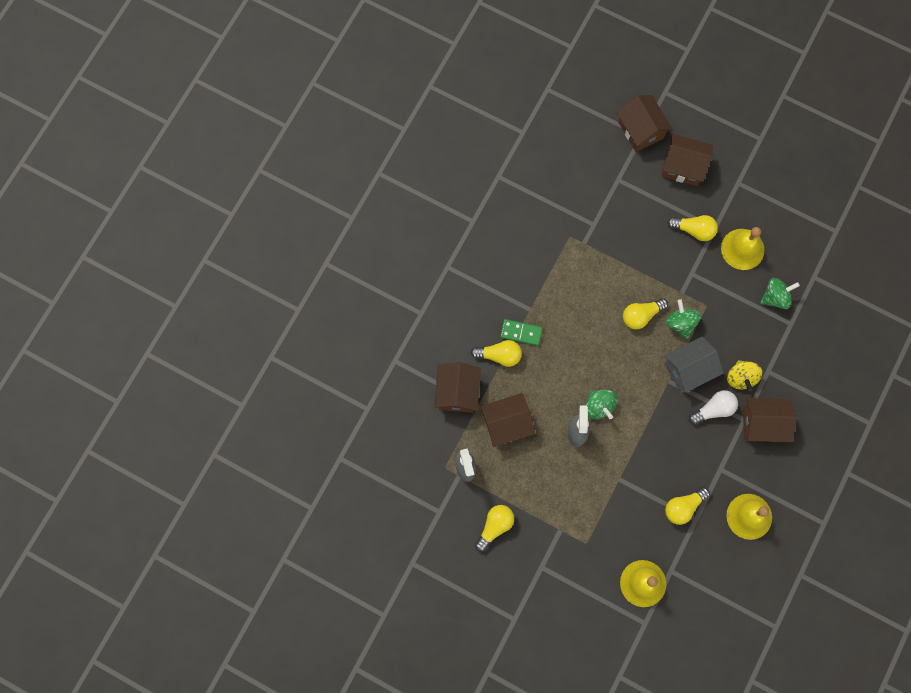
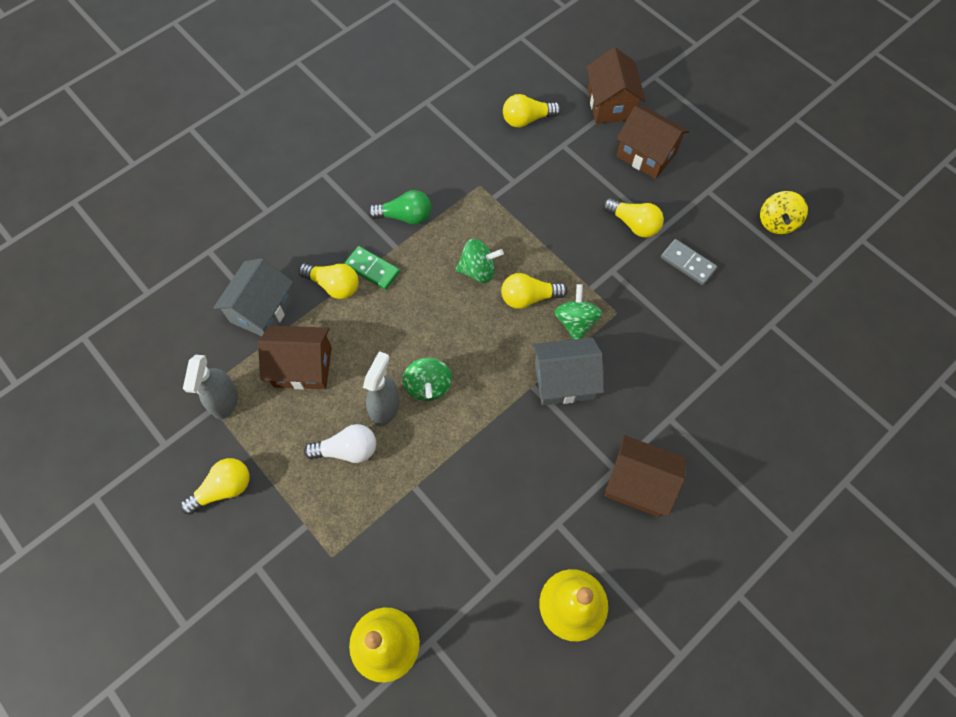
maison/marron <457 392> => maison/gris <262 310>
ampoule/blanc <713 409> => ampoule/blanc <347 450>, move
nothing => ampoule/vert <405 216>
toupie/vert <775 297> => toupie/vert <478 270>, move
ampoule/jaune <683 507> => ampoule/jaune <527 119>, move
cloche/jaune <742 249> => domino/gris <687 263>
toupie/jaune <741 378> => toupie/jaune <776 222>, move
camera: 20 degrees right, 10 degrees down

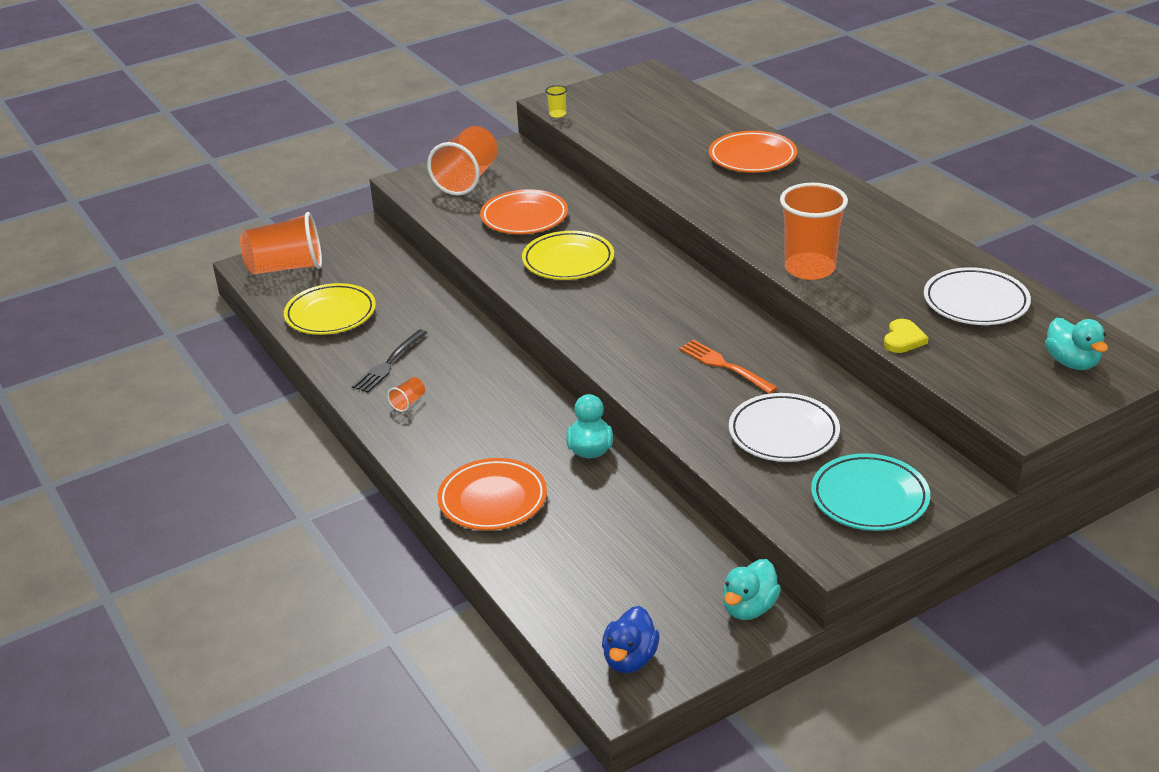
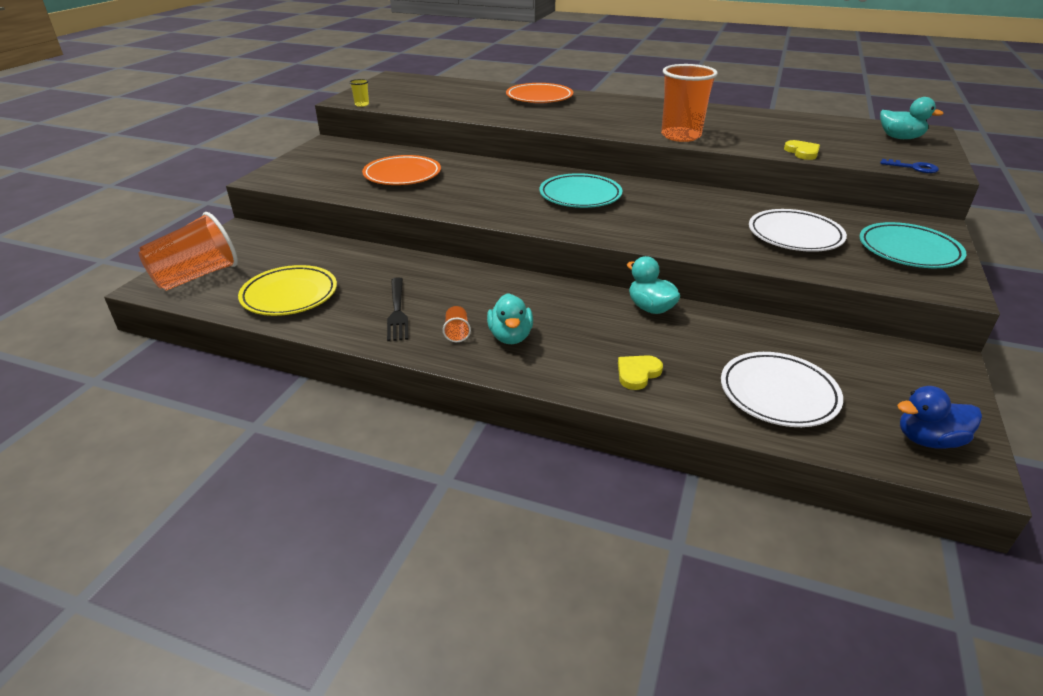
canard/turquoise <749 608> => canard/turquoise <510 337>, move
nothing => assiette/turquoise <580 196>
assiette/orange <492 499> => cœur/jaune <637 373>
assiette/blanc <975 302> => assiette/blanc <778 394>, move
nothing => clé/bleu <913 167>
canard/bleu <630 659> => canard/bleu <928 440>, 105 degrees clockwise
gobelet/orange <467 179> => nothing
assiette/jaune <568 261> => nothing
fourchette/orange <724 366> => nothing
camera: 40 degrees left, 0 degrees up

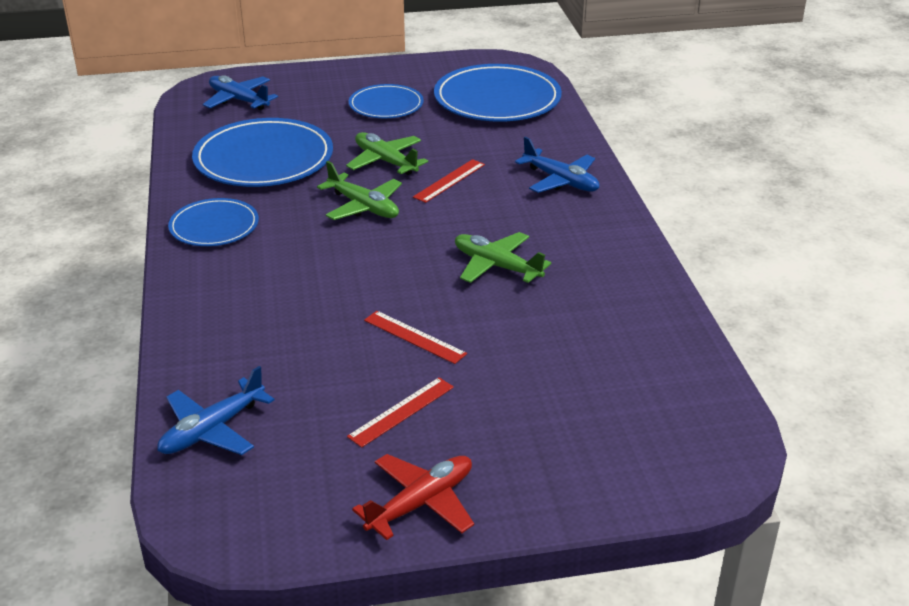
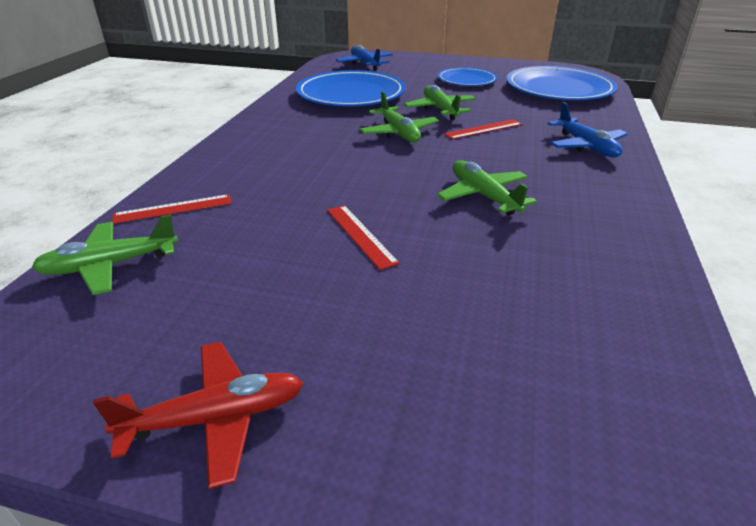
avion/bleu <212 430> => avion/vert <109 265>
règle/rouge <401 411> => règle/rouge <173 209>, move
assiette/bleu <214 226> => nothing
camera: 25 degrees right, 0 degrees up

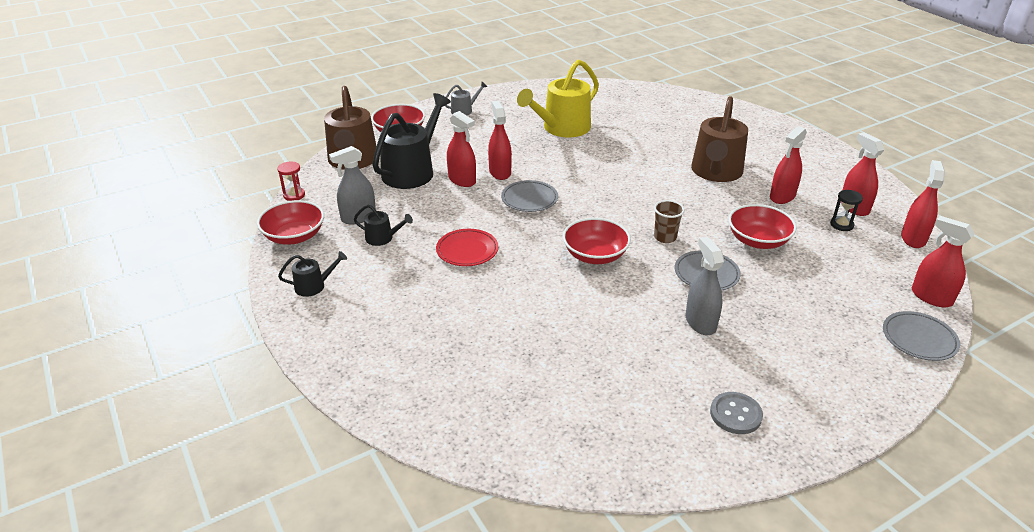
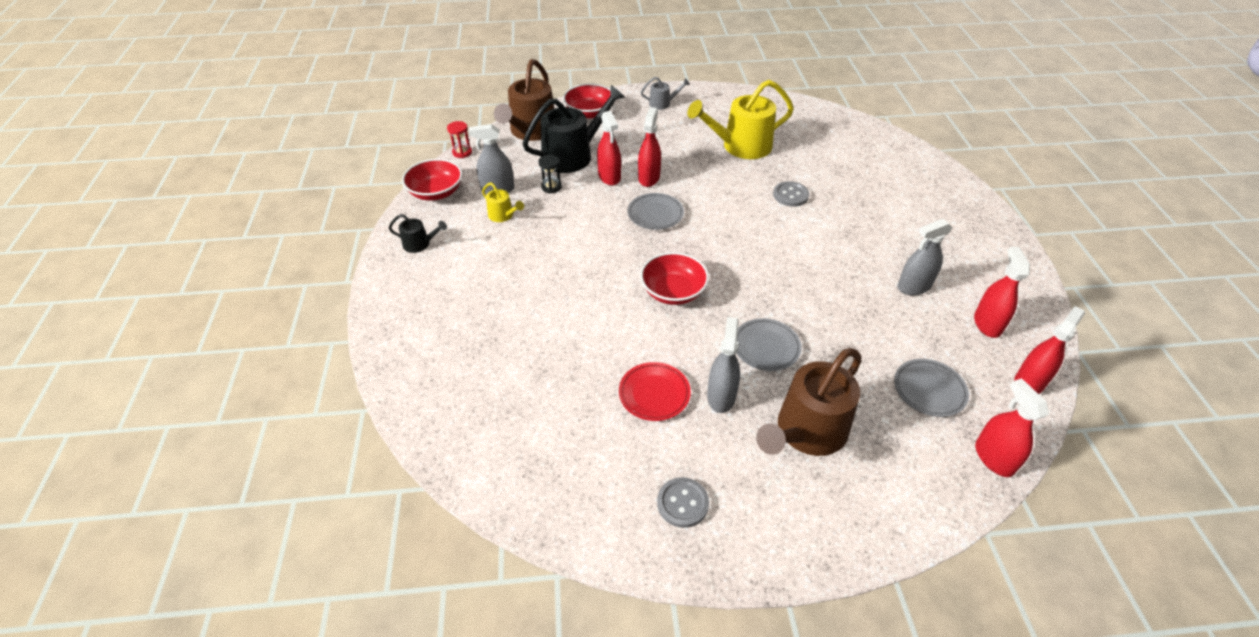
arrosoir/noir <382 238> => arrosoir/jaune <503 215>
sablier/noir <841 225> => sablier/noir <551 187>, move
assiette/rouge <467 251> => assiette/rouge <654 394>, move
arrosoir/marron <716 172> => arrosoir/marron <807 432>, move
nothing => bouton/gris <790 195>
assiette/gris <919 339> => assiette/gris <929 390>, move
vaporisateur/rouge <782 196> => vaporisateur/gris <914 286>
gobelet/marron <665 237> => nothing
bol/rouge <758 240> => nothing
camera: 25 degrees right, 10 degrees up

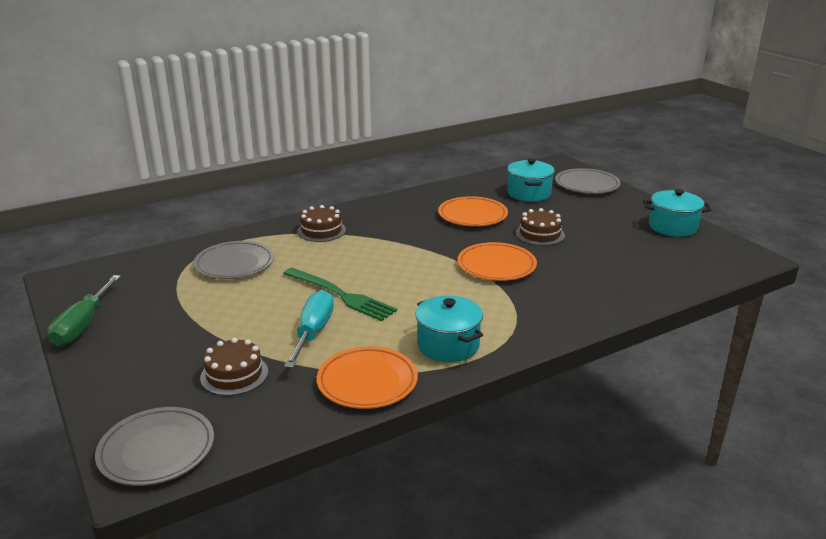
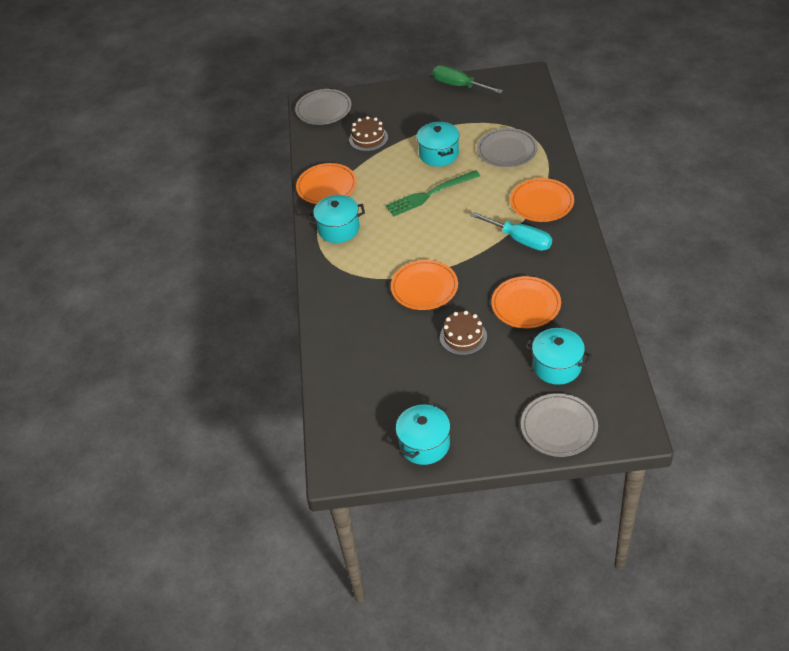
nothing => marmite/turquoise <439 154>
tournevis/turquoise <313 332> => tournevis/turquoise <520 240>, move
gâteau/marron <321 231> => assiette/orange <541 203>
camera: 120 degrees right, 20 degrees up

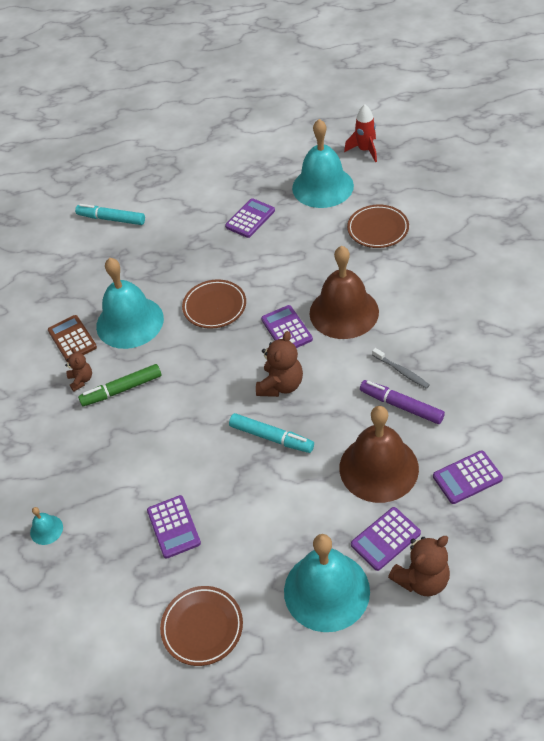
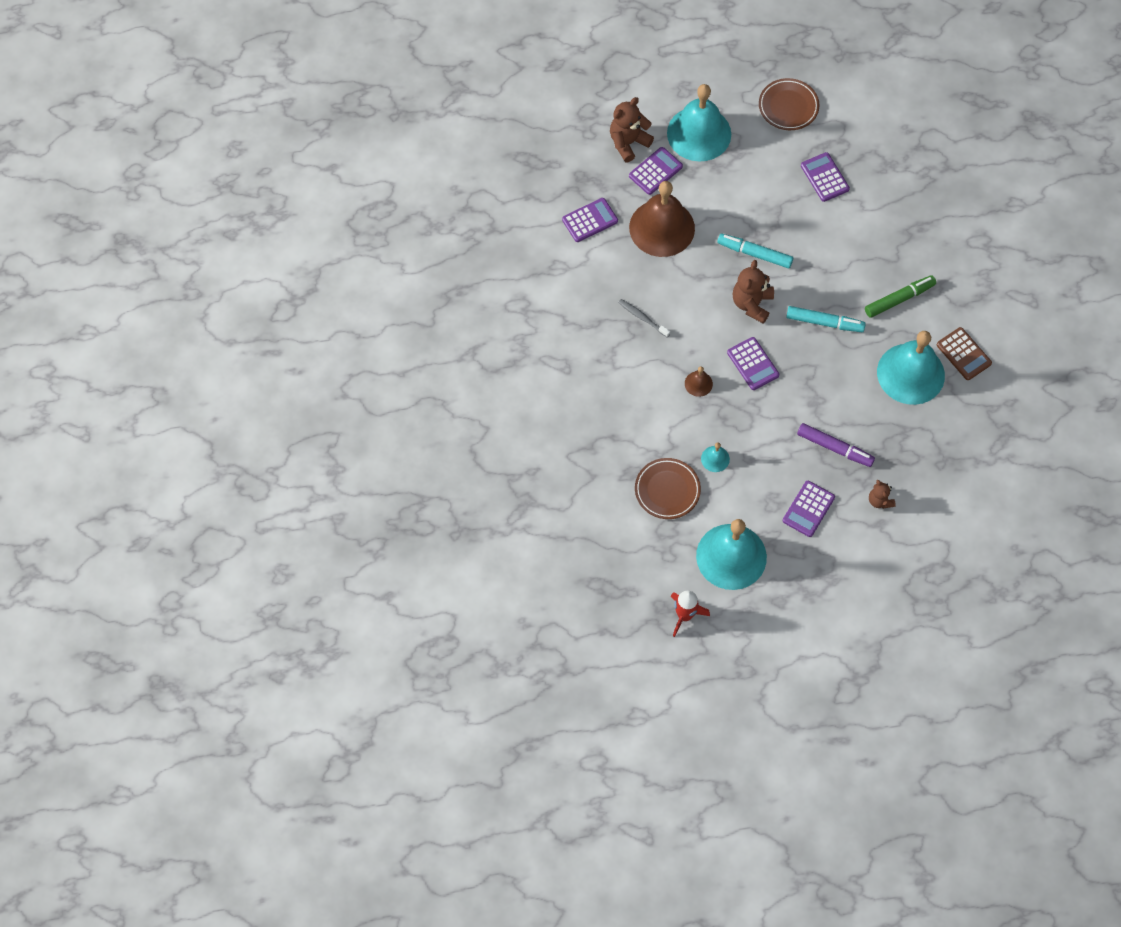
cloche/marron <344 312> => cloche/marron <698 383>, x0.42
cloche/turquoise <46 529> => cloche/turquoise <715 459>, move
feutre/turquoise <111 219> => feutre/turquoise <824 322>, move
feutre/violet <401 406> => feutre/violet <834 448>, move
ours en peluche/marron <81 380> => ours en peluche/marron <879 501>, move
assiette/marron <214 307> => nothing
camera: 170 degrees right, 15 degrees up

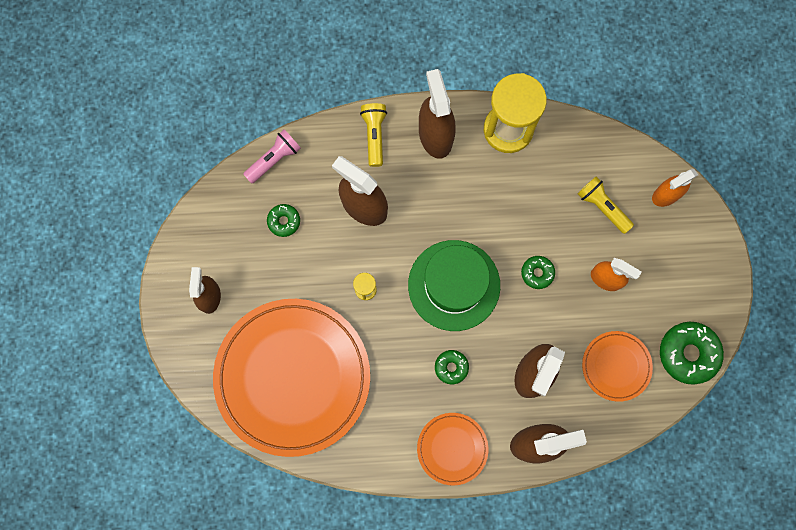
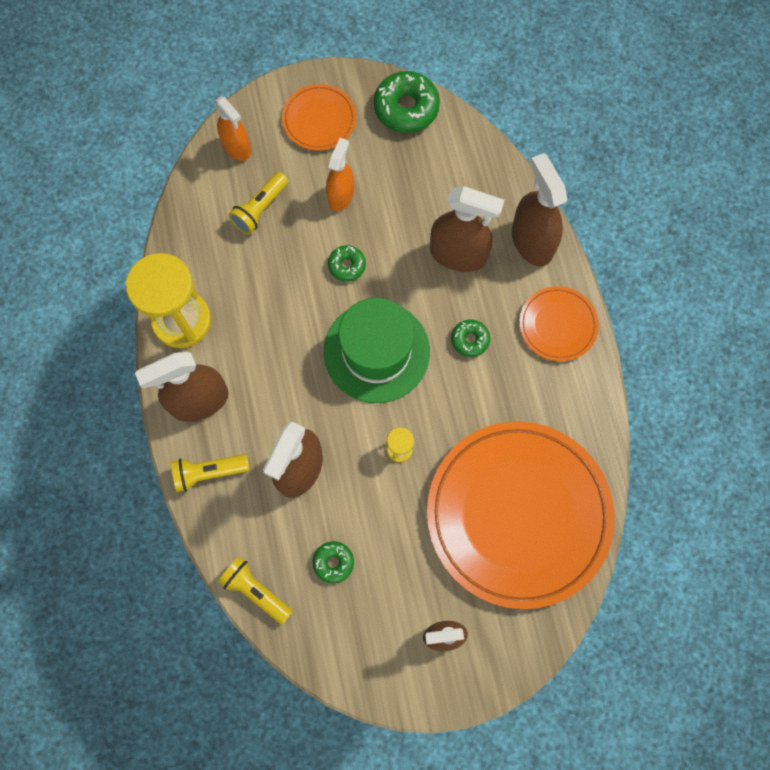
lampe de poche/rose <274 159> => lampe de poche/jaune <256 591>
assiette/orange <616 366> => assiette/orange <319 119>, move
camera: 100 degrees left, 5 degrees down

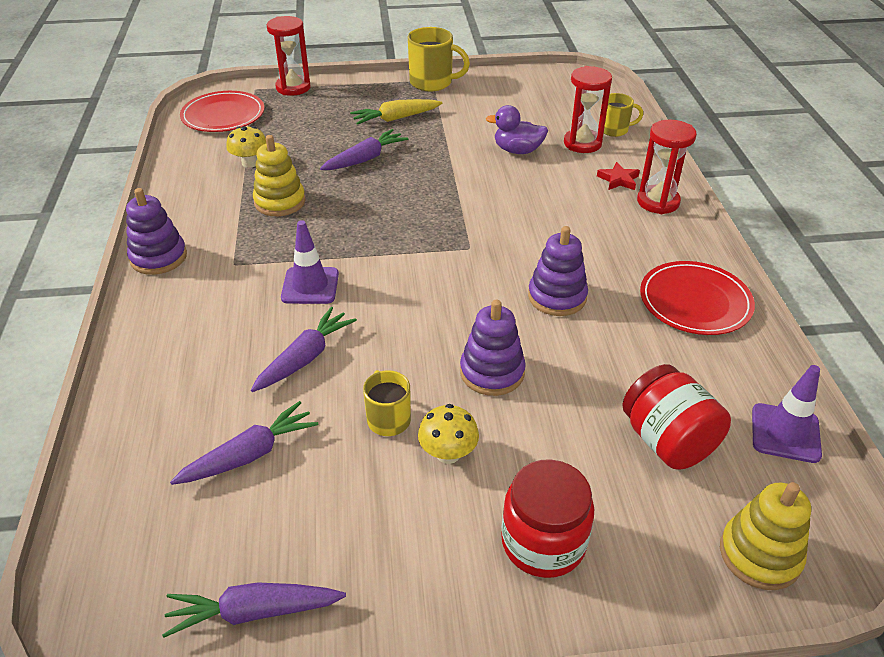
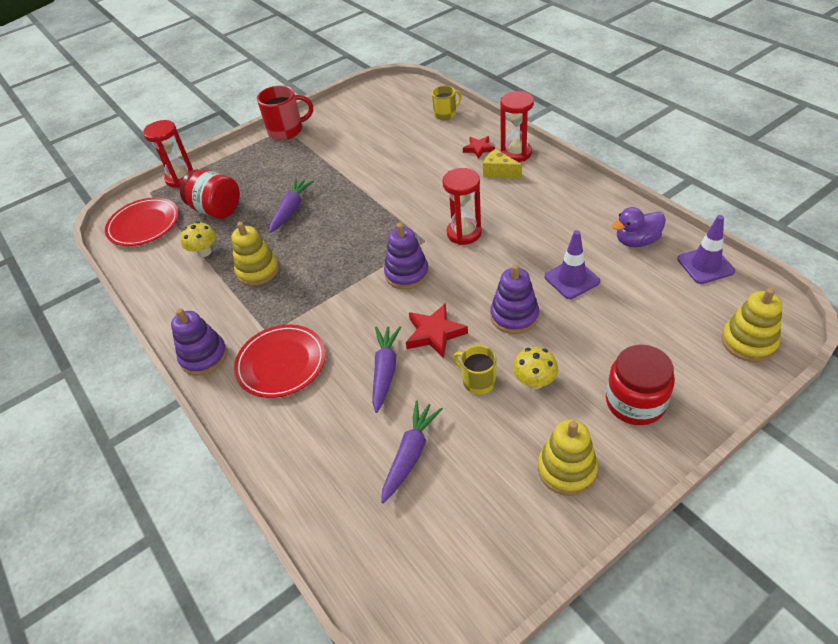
bocal/rouge <667 441> => bocal/rouge <216 210>, move
assiette/rouge <695 301> => assiette/rouge <281 363>, move
tasse/jaune <432 83> => tasse/rouge <287 130>
jouet à empiler/violet <557 297> => jouet à empiler/violet <407 274>, move
nothing => étoile/rouge <434 333>
sablier/rouge <582 143> => sablier/rouge <464 233>, move
nothing => fromage/jaune <499 172>
nothing => jouet à empiler/jaune <567 469>
cône de chantier/violet <310 286> => cône de chantier/violet <571 279>, move
canard/violet <517 150> => canard/violet <636 241>, move
carotte/violet <254 612> => nothing
carotte/jaune <396 118> => nothing
camera: 25 degrees left, 5 degrees up

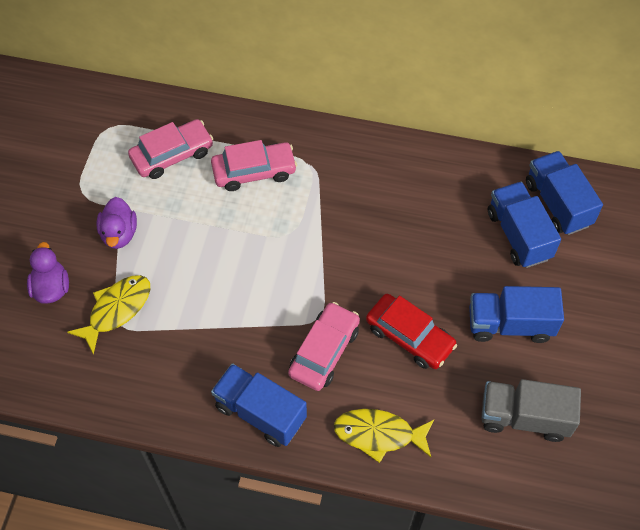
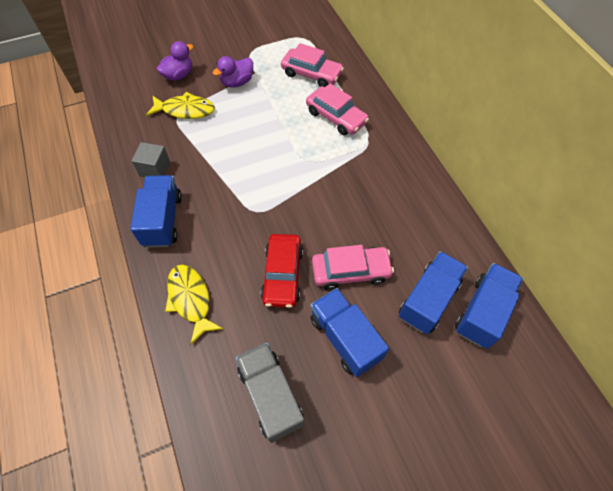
nothing => cube/gris <155 169>
voiture/rose <324 351> => voiture/rose <351 271>, move
camera: 55 degrees right, 0 degrees up

